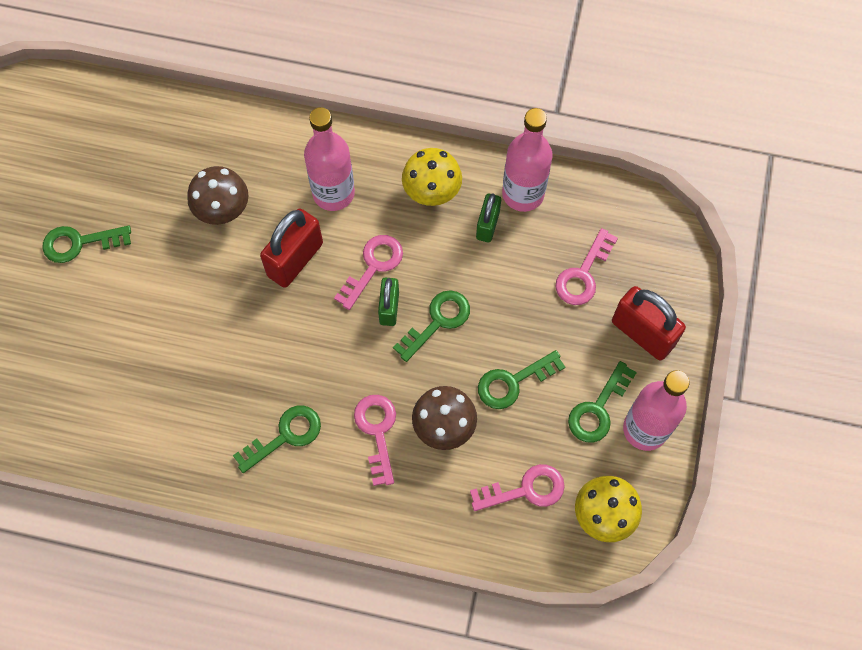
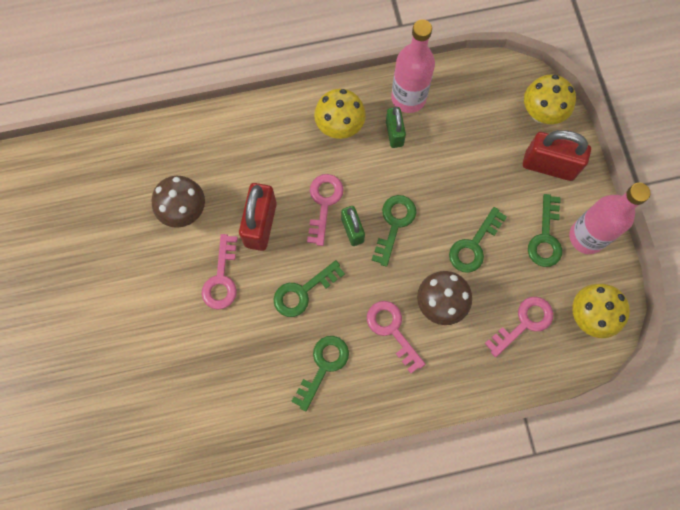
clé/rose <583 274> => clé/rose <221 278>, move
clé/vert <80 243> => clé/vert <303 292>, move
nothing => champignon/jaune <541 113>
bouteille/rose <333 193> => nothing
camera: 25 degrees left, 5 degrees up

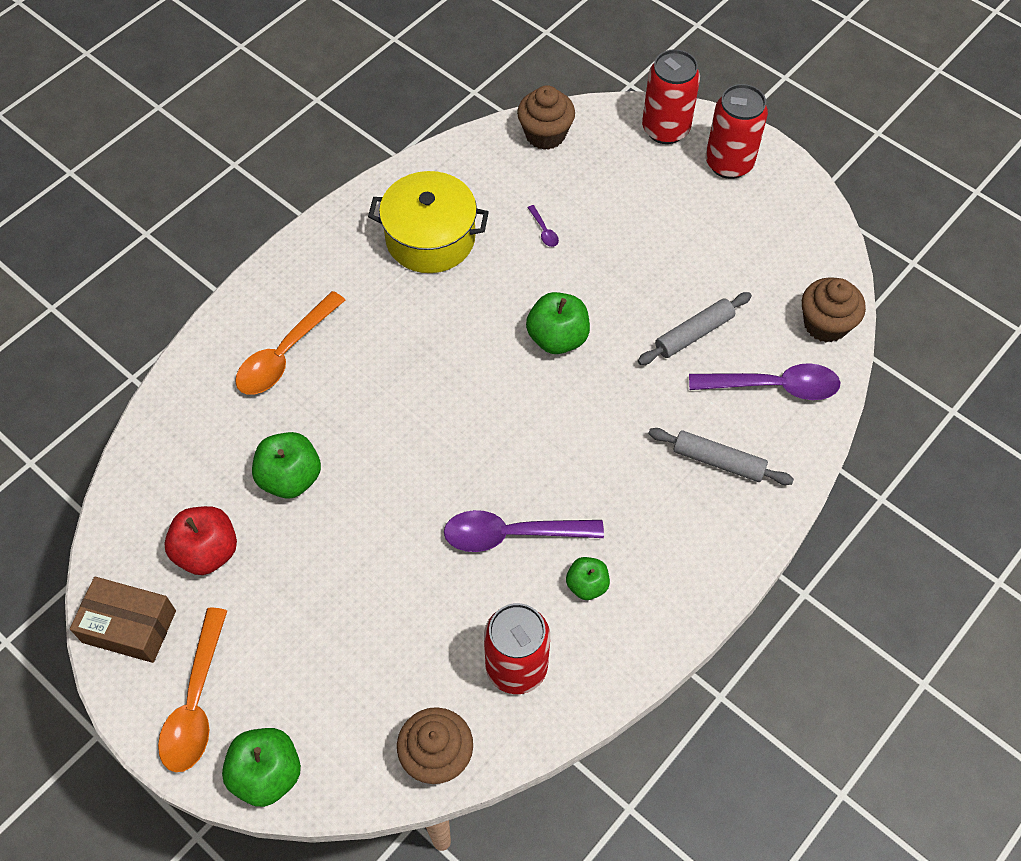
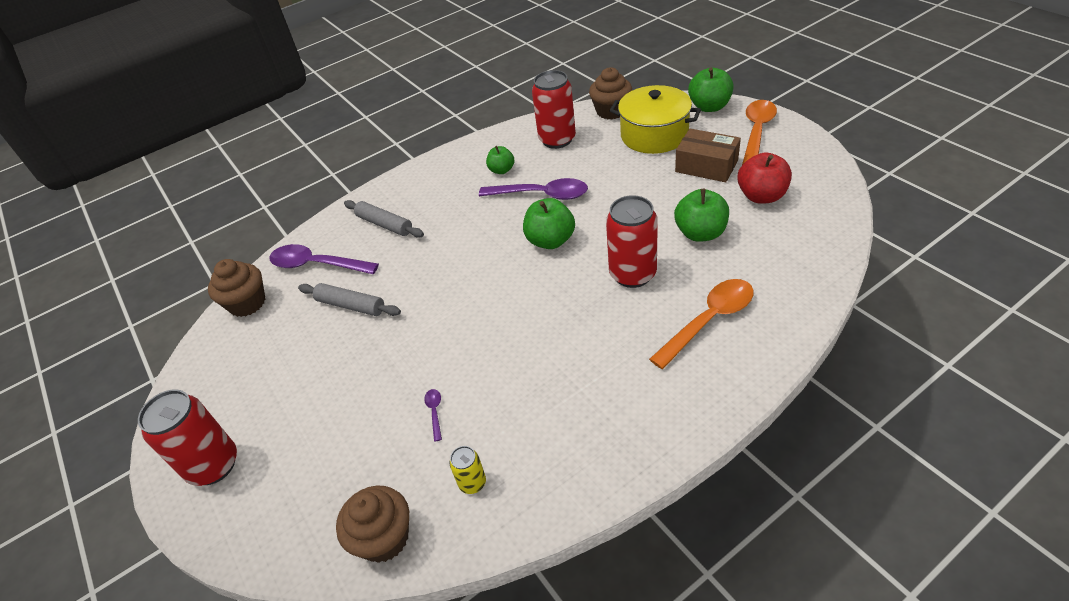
rouleau à pâtisserie/gris <694 334> => rouleau à pâtisserie/gris <351 305>, 45 degrees clockwise
nothing => canette/jaune <472 483>
pomme/vert <557 338> => pomme/vert <550 241>, move
canette/rouge <665 129> => canette/rouge <632 274>, move
marmite/jaune <430 238> => marmite/jaune <654 135>, move
boîte/marron <129 626> => boîte/marron <706 166>, move
camera: 160 degrees left, 15 degrees down

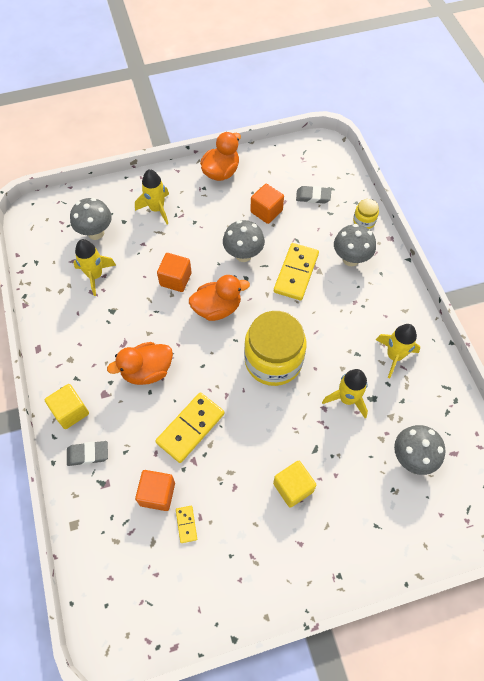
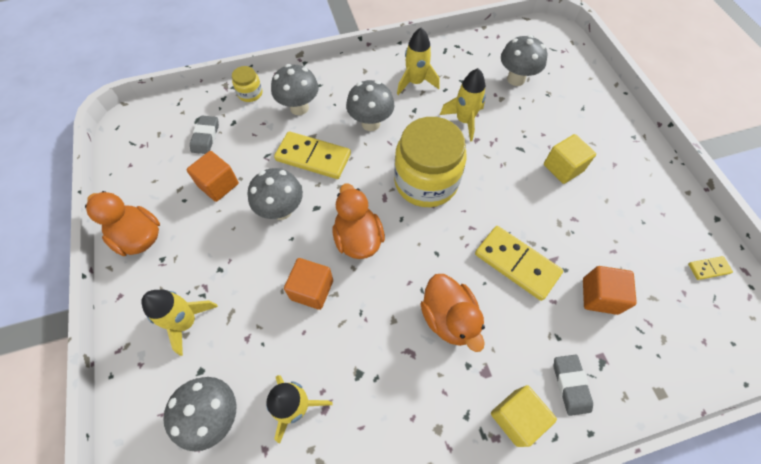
nothing => champignon/gris <370 123>
domino/jaune <186 524> => domino/jaune <708 268>, move
camera: 90 degrees left, 0 degrees up

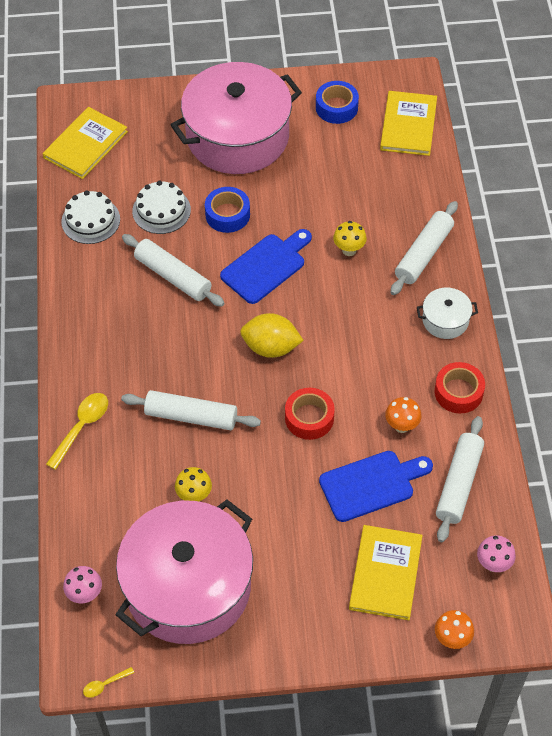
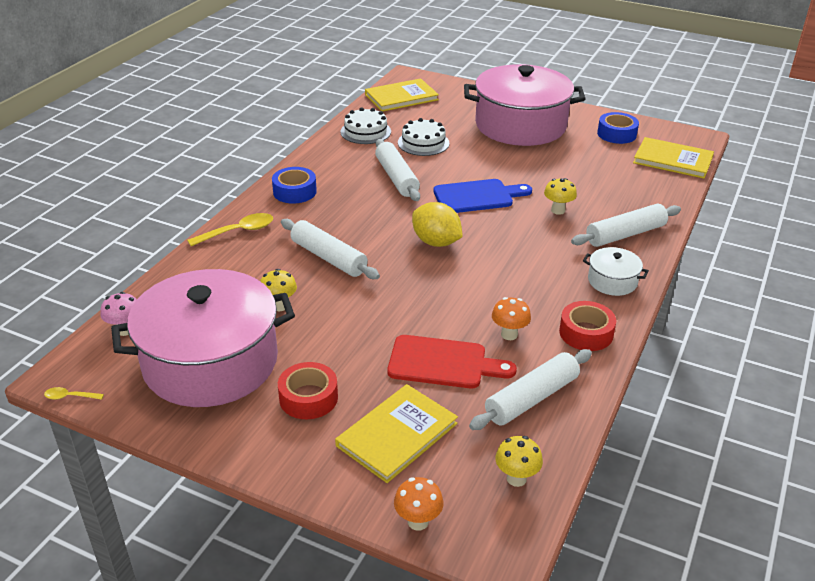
ruban adhésif/bleu <227 214> => ruban adhésif/bleu <294 192>, move
ruban adhésif/rouge <309 418> => ruban adhésif/rouge <308 398>, move
planche à découper/bleu <371 484> => planche à découper/rouge <443 363>
champignon/rose <493 564> => champignon/jaune <516 478>
livre/jaune <408 125> => livre/jaune <673 160>, 75 degrees clockwise
camera: 30 degrees right, 20 degrees down

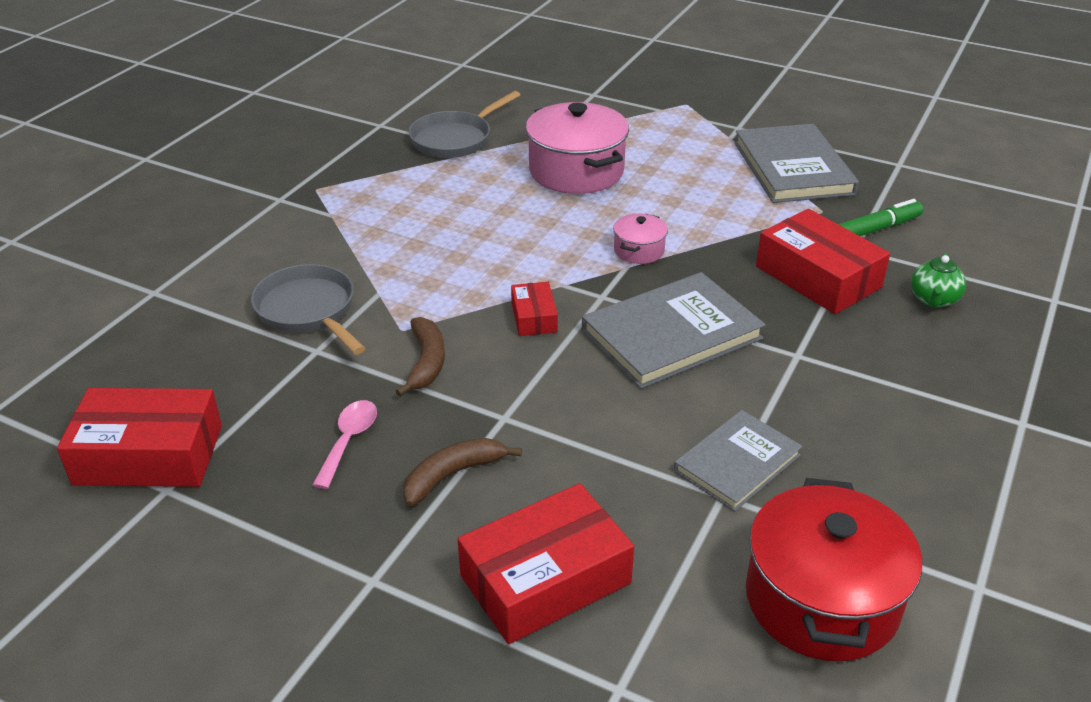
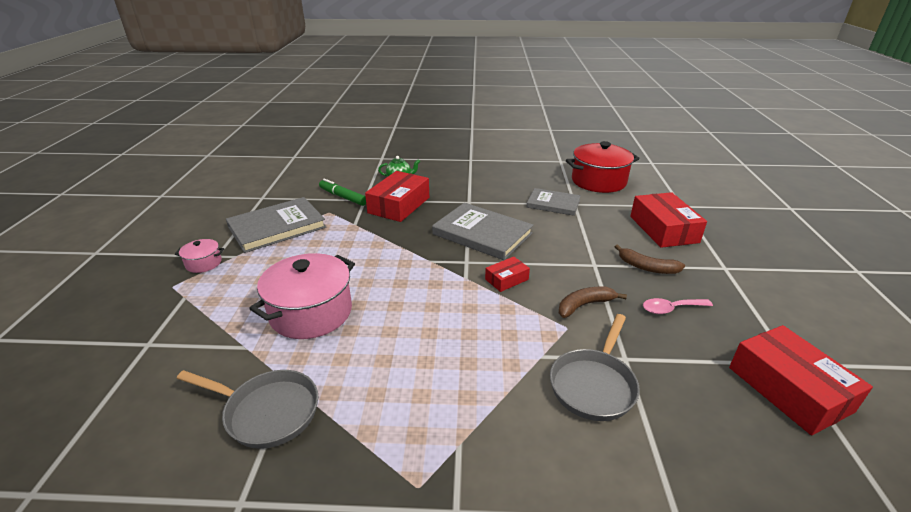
marmite/rose <639 250> => marmite/rose <204 263>, move
boîte/rouge <545 579> => boîte/rouge <663 229>, 45 degrees clockwise
camera: 115 degrees left, 5 degrees down

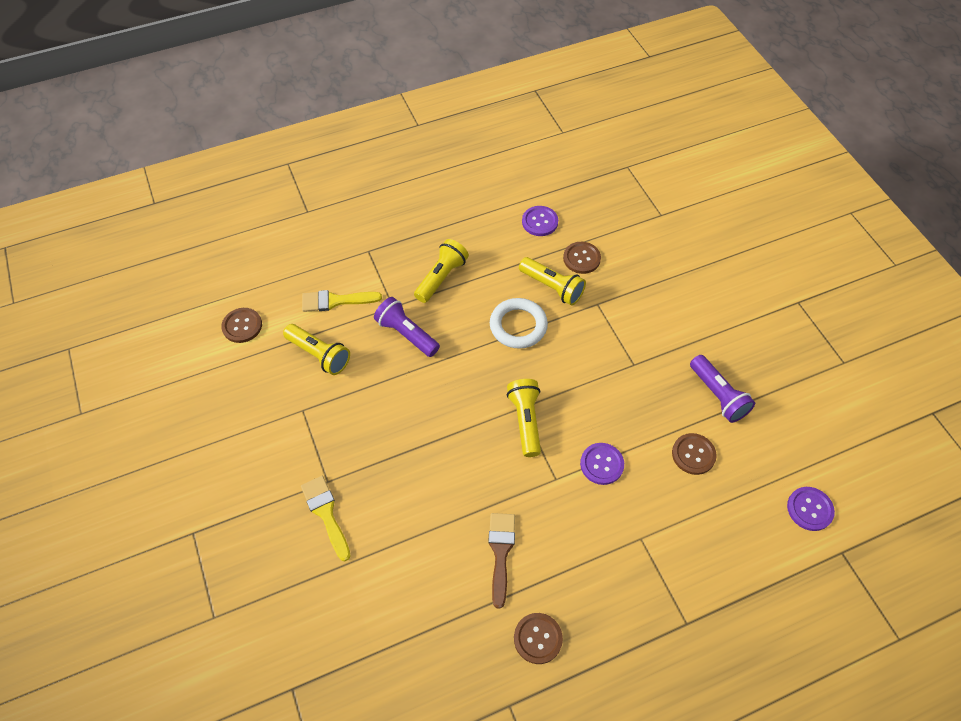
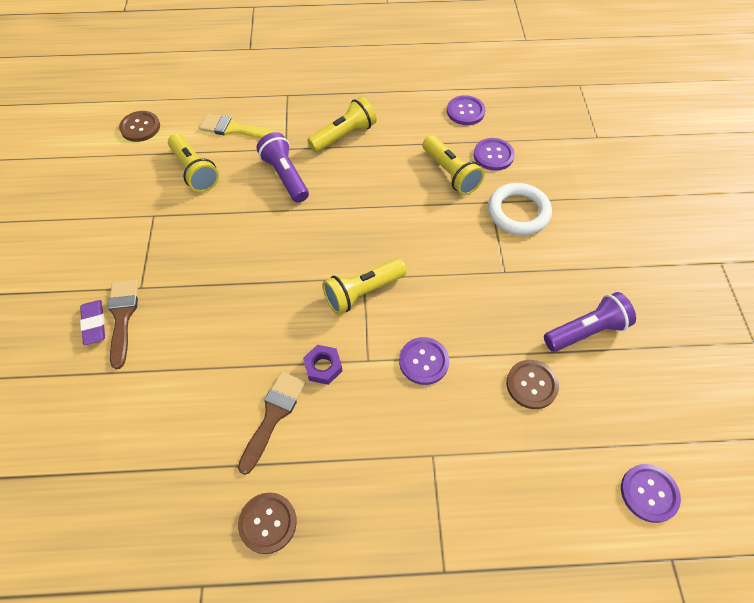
nothing => gomme/violet <94 324>
pinceau/jaune <326 513> => pinceau/marron <122 317>
nothing => écrou/violet <323 367>
lampe de poche/jaune <525 421> => lampe de poche/jaune <363 292>, 135 degrees counterclockwise
bouton/marron <581 258> => bouton/violet <493 155>
anneau/blanc <518 326> => anneau/blanc <518 212>, move
lampe de poche/violet <717 395> => lampe de poche/violet <586 331>, 105 degrees counterclockwise
camera: 20 degrees right, 0 degrees up

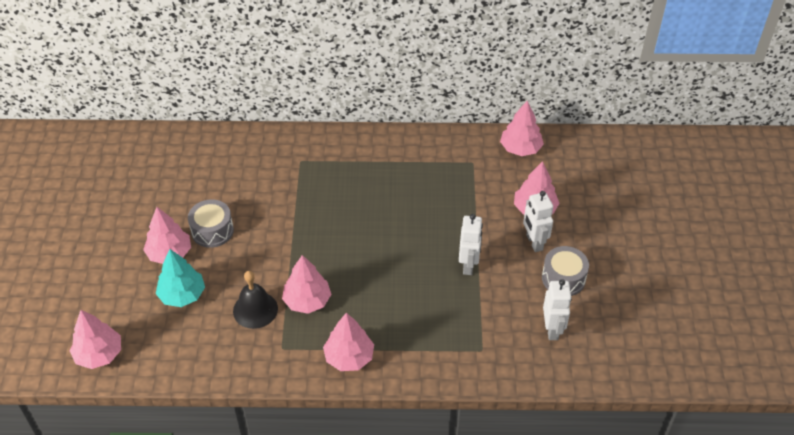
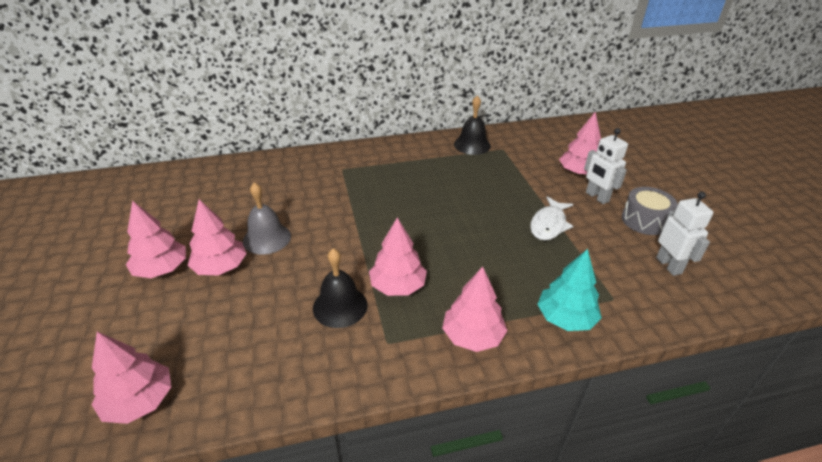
arbre/rose <520 148> => arbre/rose <161 269>, move
tambour/gris <212 231> => cloche/gris <267 238>
nothing => cloche/noir <472 145>
robot/blanc <468 265> => poisson/blanc <549 224>
arbre/turquoise <182 295> => arbre/turquoise <565 318>, move
camera: 15 degrees left, 10 degrees down

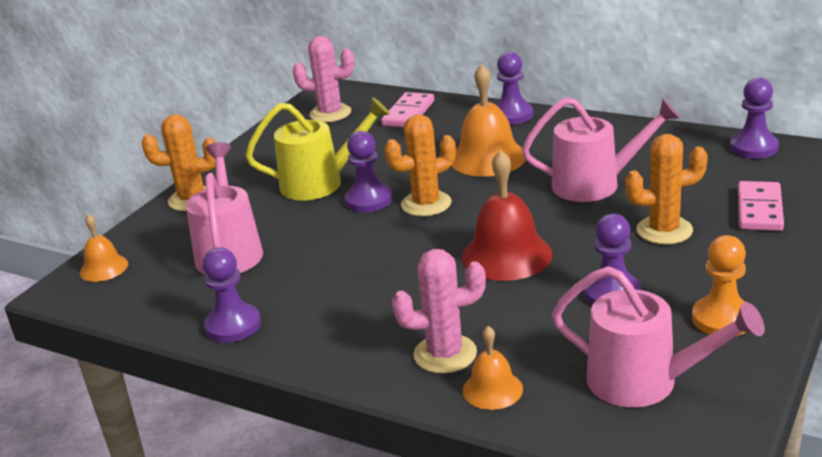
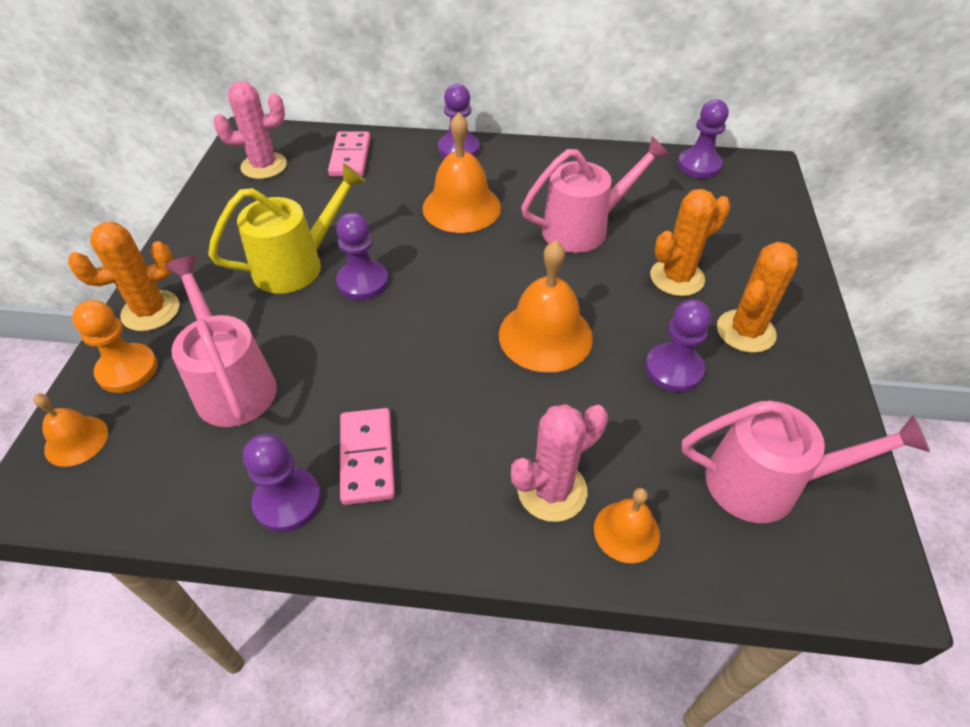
pion/orange <722 319> => pion/orange <127 370>, move
domino/rose <760 209> => domino/rose <367 457>, move
cloche/rouge <506 255> => cloche/orange <545 335>
cactus/orange <426 204> => cactus/orange <745 331>, move
camera: 25 degrees left, 20 degrees up

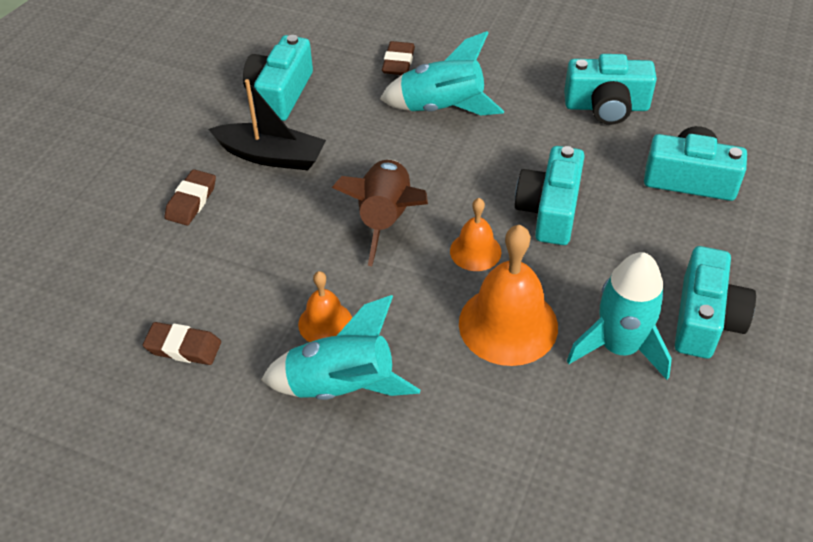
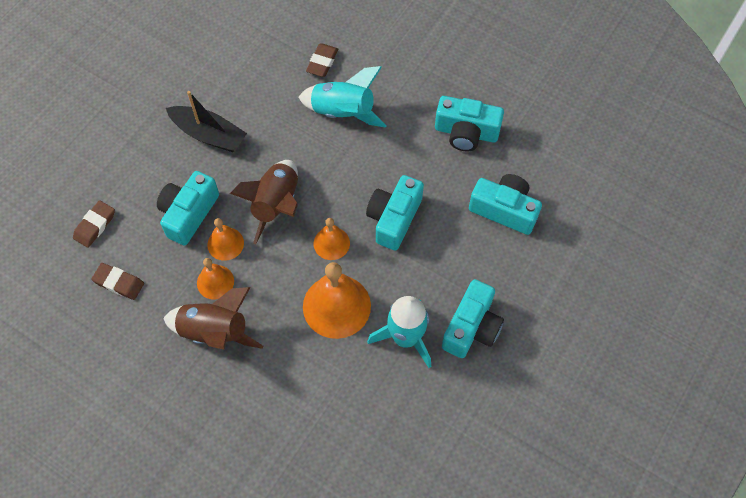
gomme/marron <191 201> => gomme/marron <95 225>, move
appareil photo/turquoise <280 93> => appareil photo/turquoise <189 214>, move
fusée/turquoise <342 386> => fusée/marron <215 332>
nothing => cloche/orange <225 243>
camera: 10 degrees right, 15 degrees up

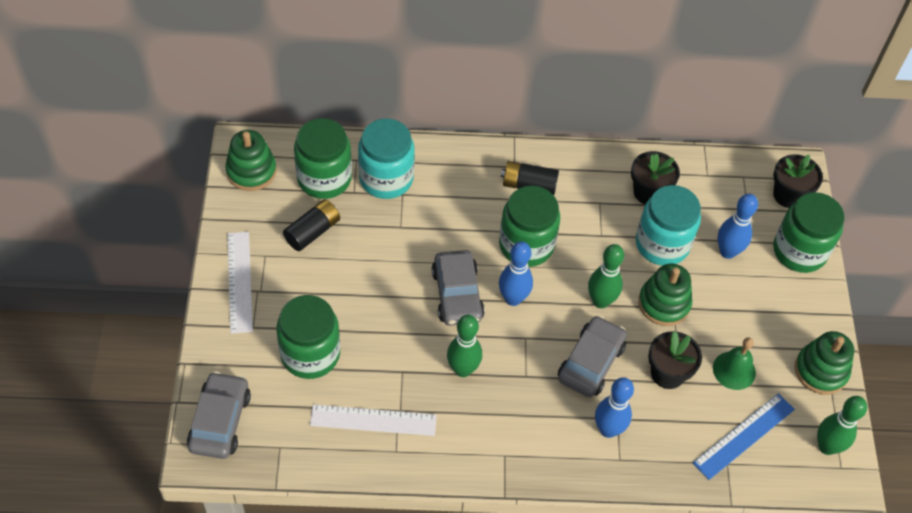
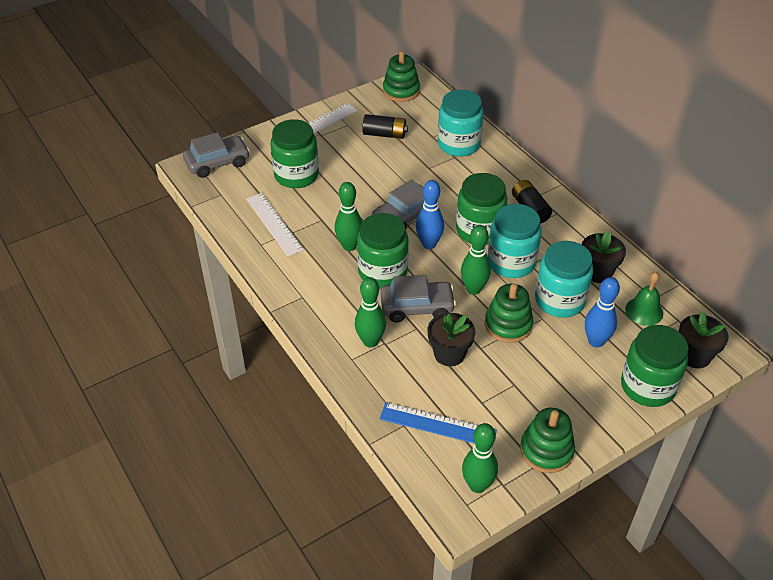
quille/bleu <608 429> => quille/vert <370 341>
bocal/vert <324 178> => bocal/vert <382 272>, move
nothing => bocal/turquoise <511 262>
cloche/vert <734 370> => cloche/vert <644 311>, move
camera: 60 degrees right, 10 degrees down

